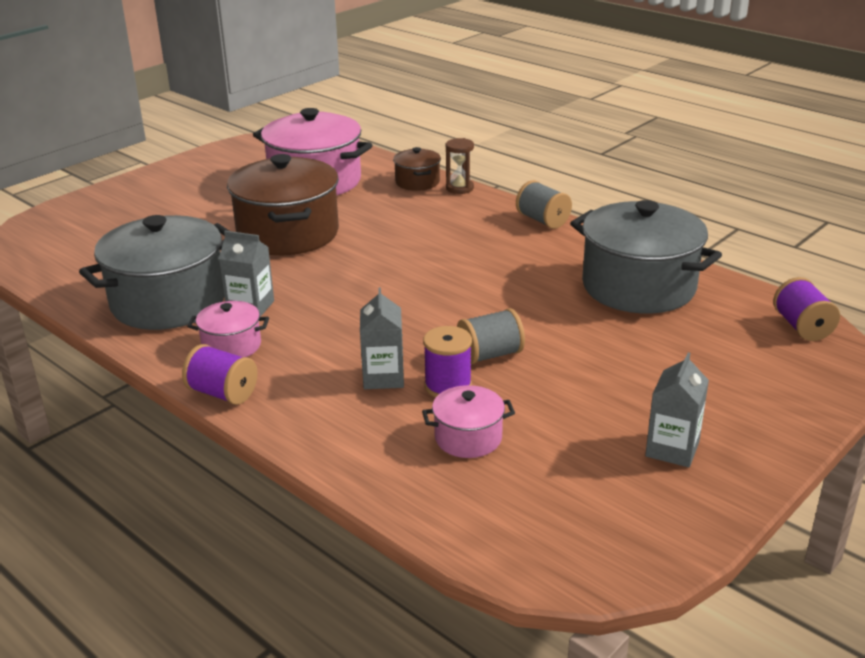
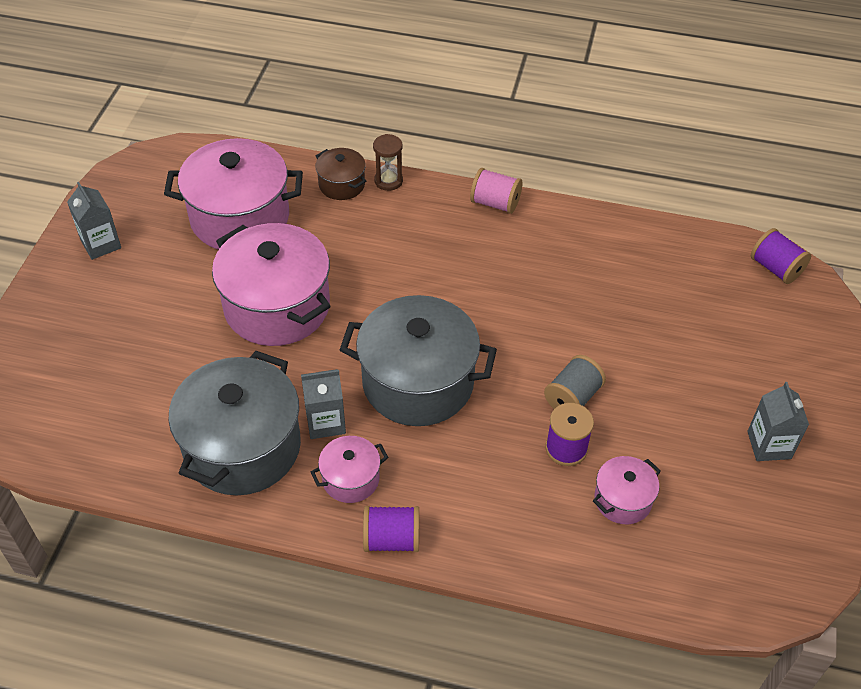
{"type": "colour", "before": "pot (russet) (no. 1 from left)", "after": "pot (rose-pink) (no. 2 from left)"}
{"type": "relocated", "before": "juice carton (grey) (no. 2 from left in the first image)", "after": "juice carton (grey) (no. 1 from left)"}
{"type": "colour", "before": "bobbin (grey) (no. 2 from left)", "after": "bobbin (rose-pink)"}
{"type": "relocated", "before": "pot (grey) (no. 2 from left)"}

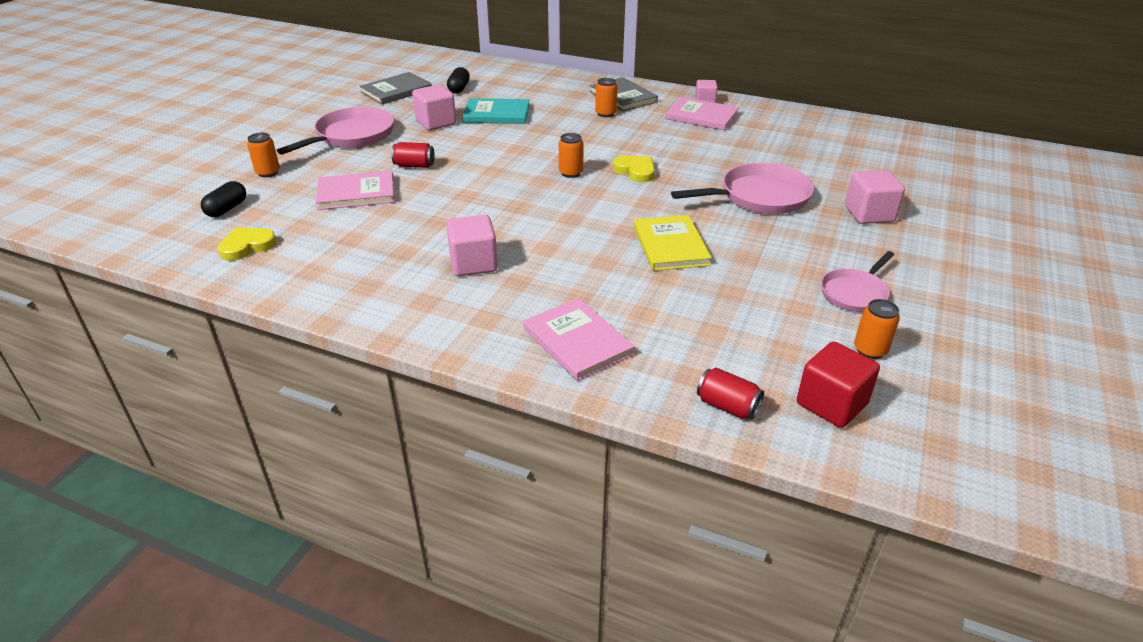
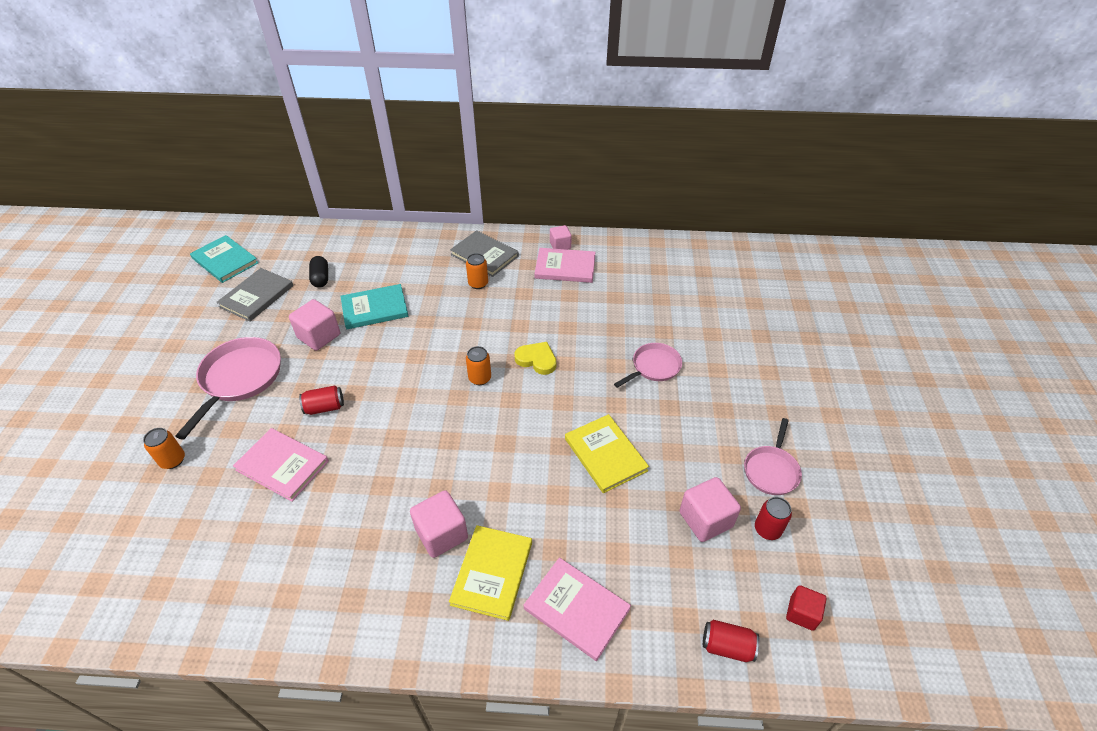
{"type": "missing", "before": "pill (black) (no. 1 from left)"}
{"type": "missing", "before": "love heart (yellow) (no. 1 from left)"}
{"type": "spun", "before": "book (rose-pink) (no. 1 from left)", "turn": 60}
{"type": "size", "before": "frying pan (rose-pink) (no. 2 from left)", "scale": 0.62}
{"type": "size", "before": "solid cube (scarlet)", "scale": 0.63}
{"type": "relocated", "before": "solid cube (rose-pink) (no. 4 from left)"}
{"type": "missing", "before": "soda can (orange-coloured) (no. 4 from left)"}
{"type": "appeared", "after": "book (turquoise) (no. 1 from left)"}
{"type": "appeared", "after": "book (yellow) (no. 1 from left)"}
{"type": "appeared", "after": "soda can (scarlet) (no. 3 from left)"}

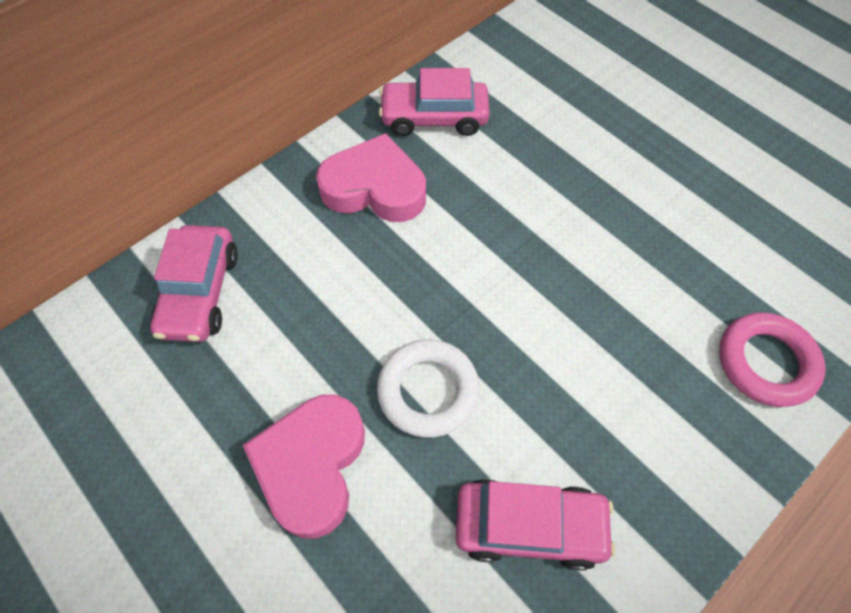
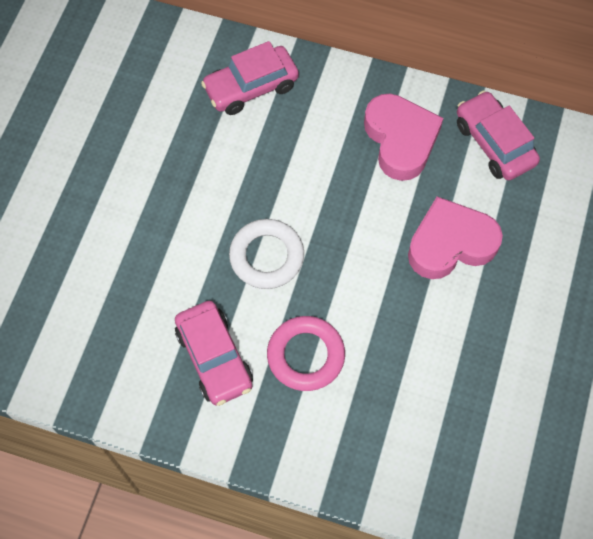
{"type": "relocated", "before": "love heart (rose-pink) (no. 1 from left in the first image)", "after": "love heart (rose-pink) (no. 2 from left)"}
{"type": "relocated", "before": "ring (rose-pink)"}

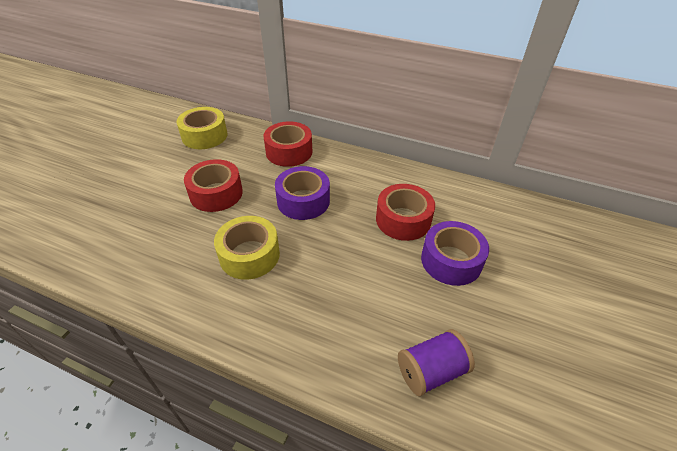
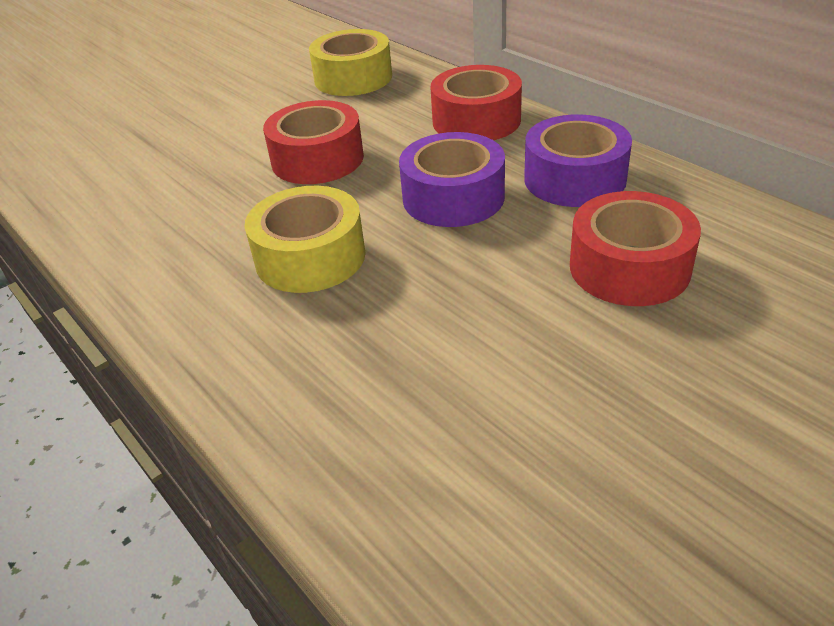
{"type": "missing", "before": "bobbin (violet)"}
{"type": "relocated", "before": "tape (violet) (no. 2 from left)"}

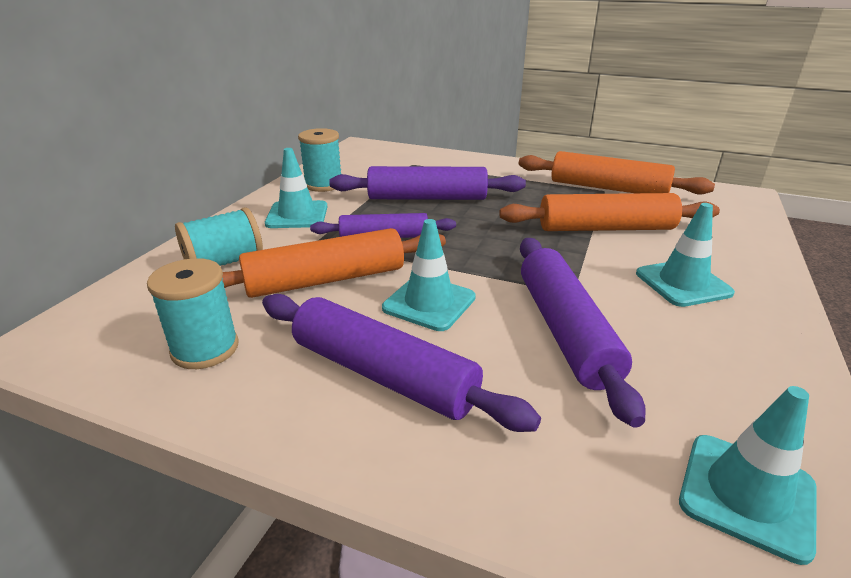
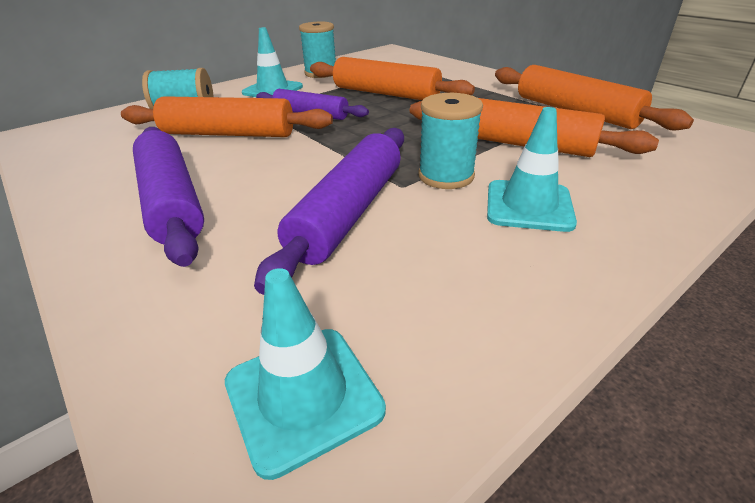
{"type": "relocated", "before": "bobbin (turquoise) (no. 1 from left in the first image)", "after": "bobbin (turquoise) (no. 3 from left)"}
{"type": "colour", "before": "pastry roller (violet) (no. 3 from left)", "after": "pastry roller (orange-coloured) (no. 2 from left)"}
{"type": "missing", "before": "road cone (turquoise) (no. 2 from left)"}

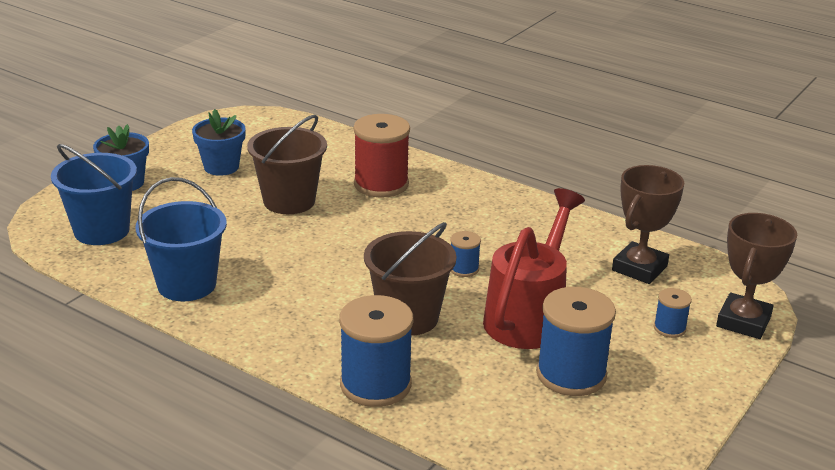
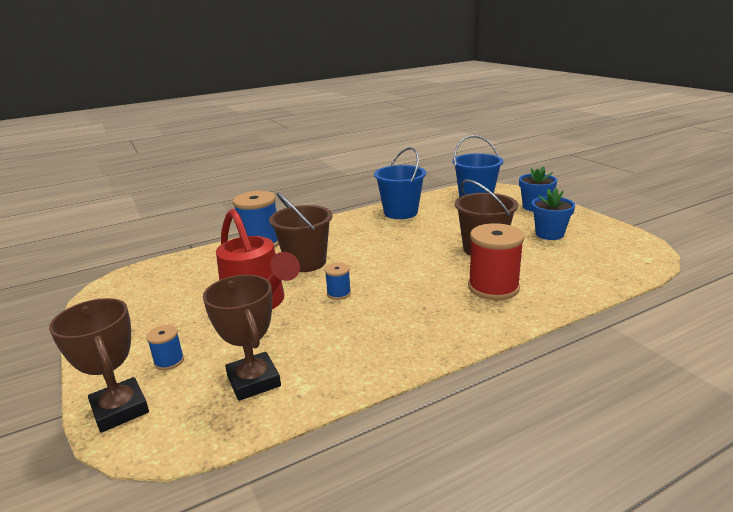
{"type": "missing", "before": "bobbin (royal blue) (no. 3 from left)"}

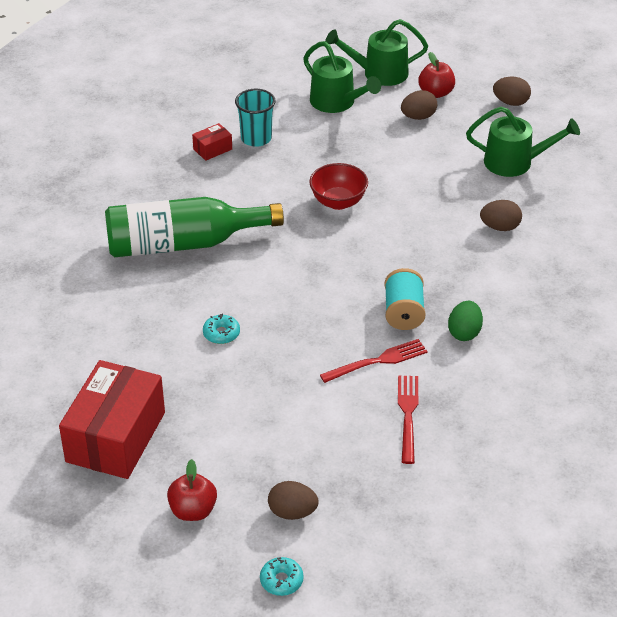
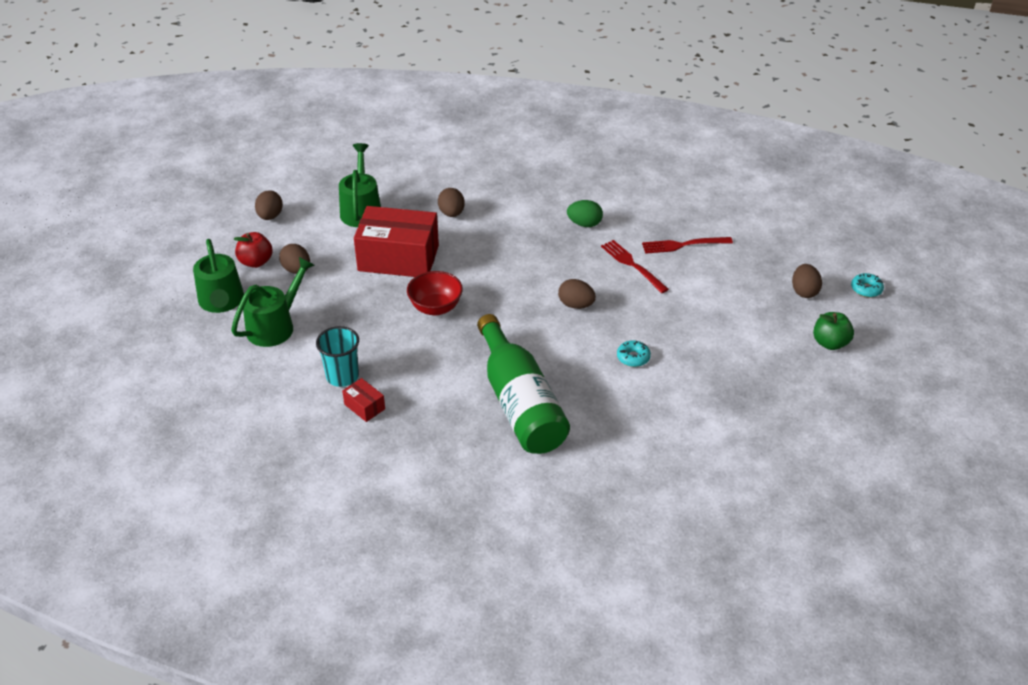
{"type": "relocated", "before": "box (scarlet) (no. 1 from left in the first image)", "after": "box (scarlet) (no. 2 from left)"}
{"type": "colour", "before": "toy apple (scarlet) (no. 1 from left)", "after": "toy apple (emerald)"}
{"type": "missing", "before": "bobbin (turquoise)"}
{"type": "appeared", "after": "egg (russet) (no. 4 from left)"}

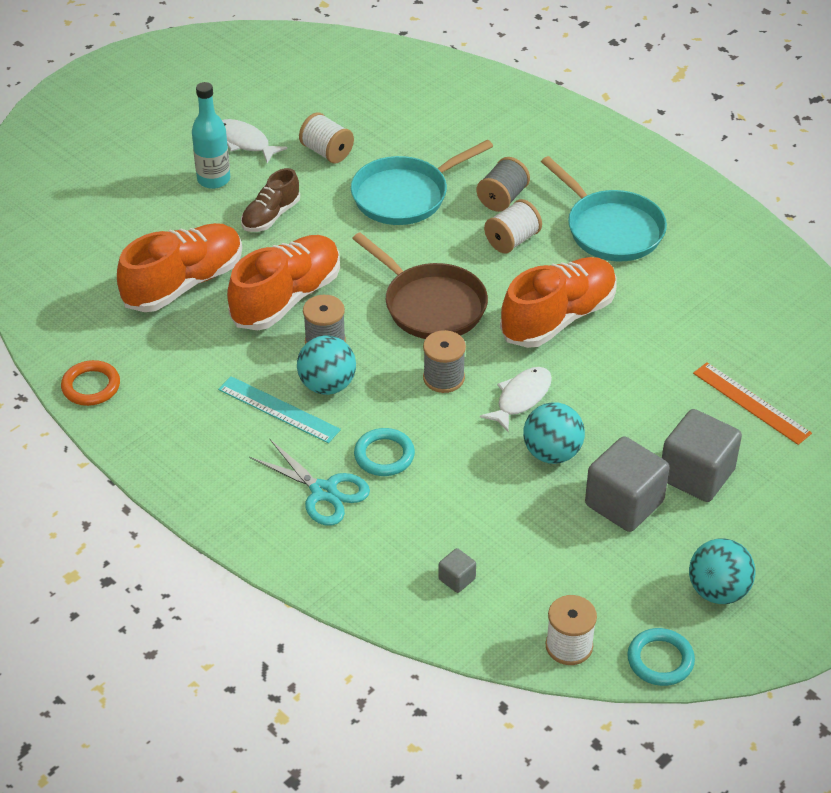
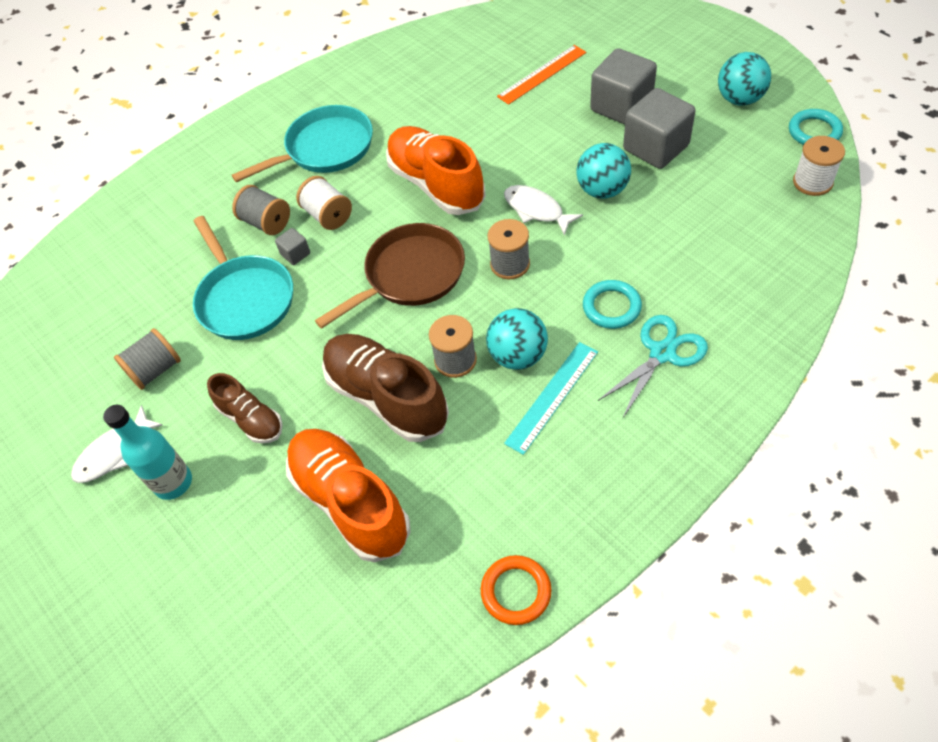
{"type": "colour", "before": "lace-up shoe (orange-coloured) (no. 2 from left)", "after": "lace-up shoe (russet) (no. 2 from left)"}
{"type": "colour", "before": "bobbin (pure white) (no. 1 from left)", "after": "bobbin (grey) (no. 1 from left)"}
{"type": "relocated", "before": "solid cube (grey) (no. 1 from left)"}

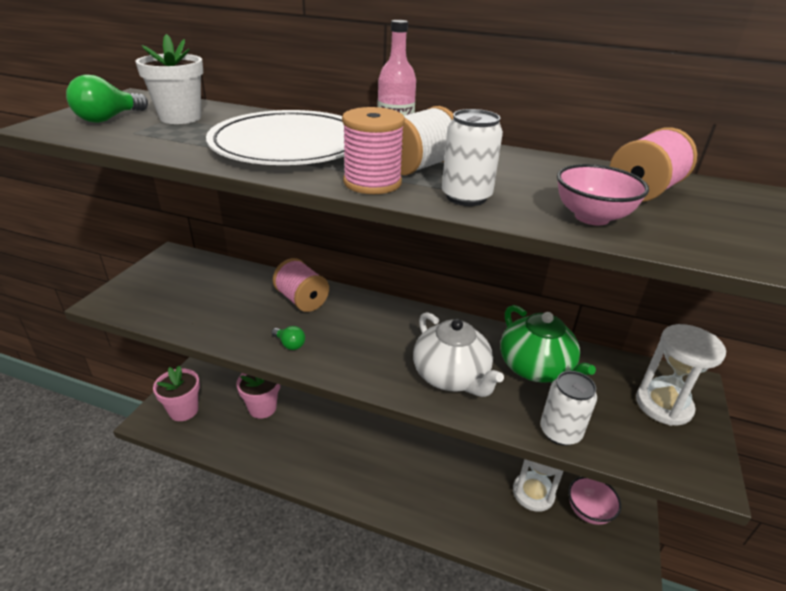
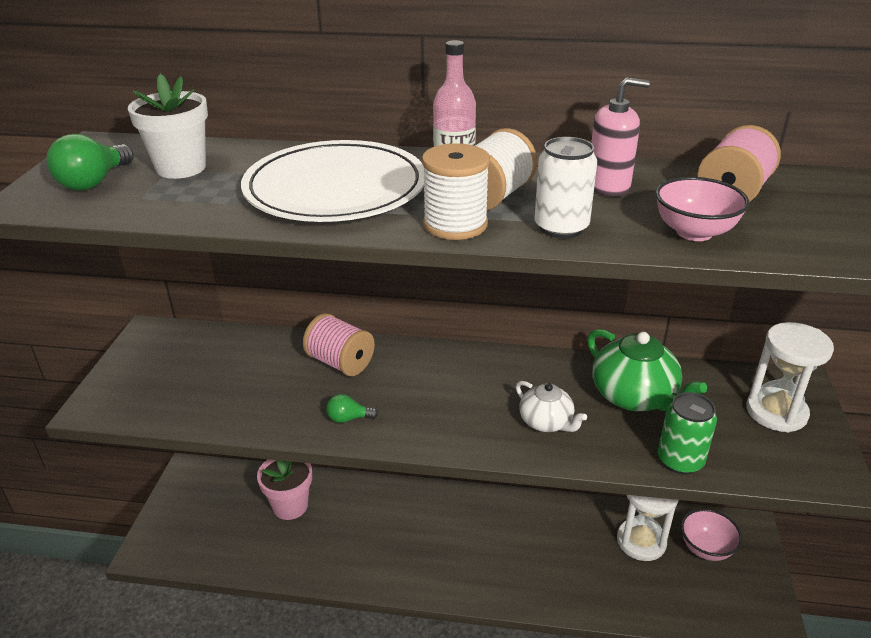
{"type": "missing", "before": "plant pot (rose-pink) (no. 1 from left)"}
{"type": "spun", "before": "lightbulb (emerald) (no. 2 from left)", "turn": 150}
{"type": "colour", "before": "bobbin (rose-pink) (no. 2 from left)", "after": "bobbin (pure white) (no. 1 from left)"}
{"type": "size", "before": "tea pot (pure white)", "scale": 0.61}
{"type": "colour", "before": "soda can (pure white) (no. 2 from left)", "after": "soda can (emerald)"}
{"type": "appeared", "after": "soap dispenser (rose-pink)"}

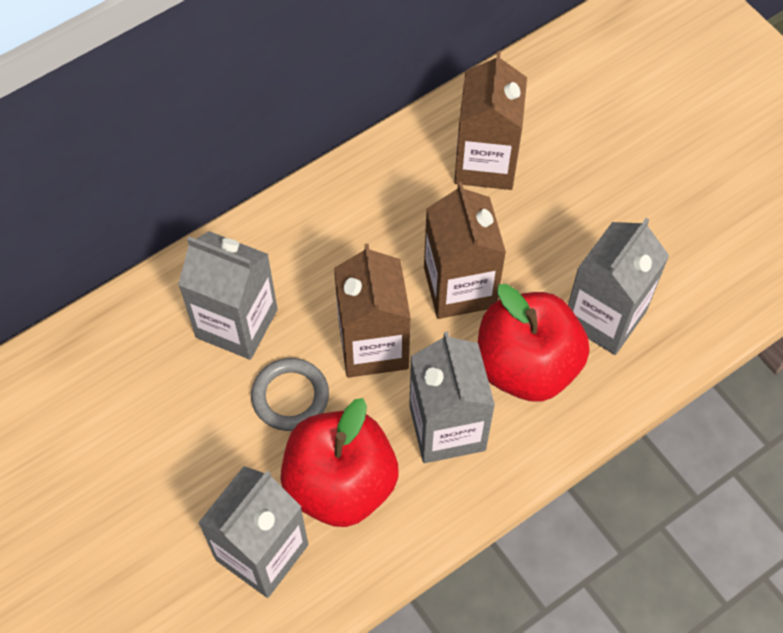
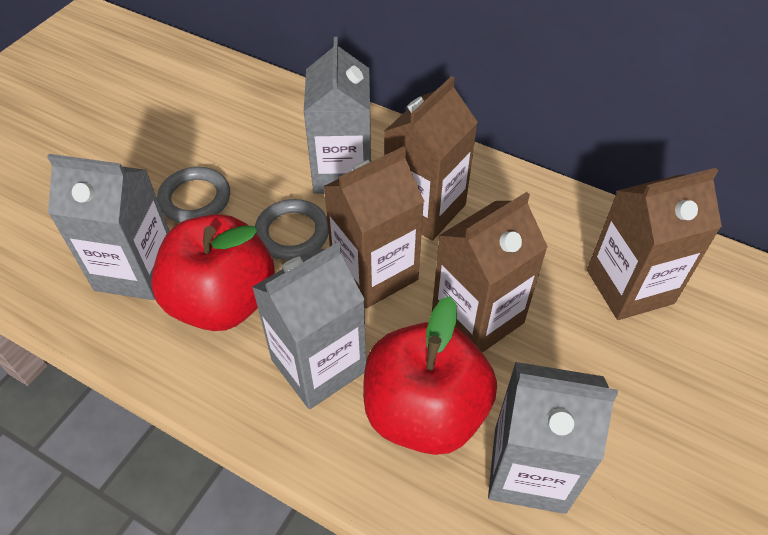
{"type": "appeared", "after": "ring (grey) (no. 1 from left)"}
{"type": "appeared", "after": "juice carton (russet) (no. 2 from left)"}

